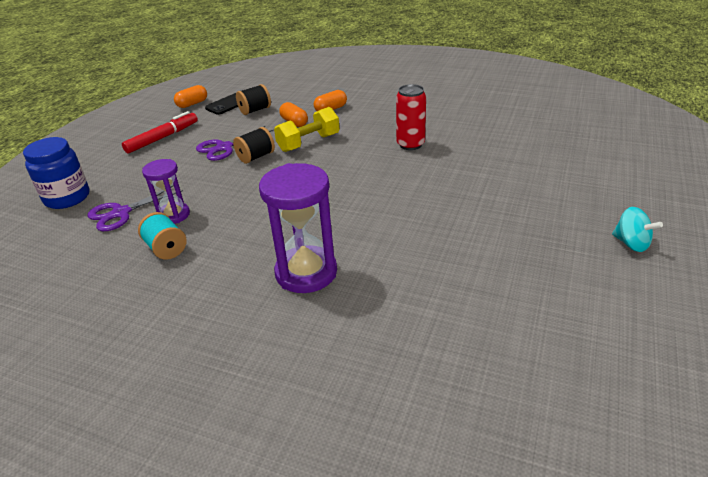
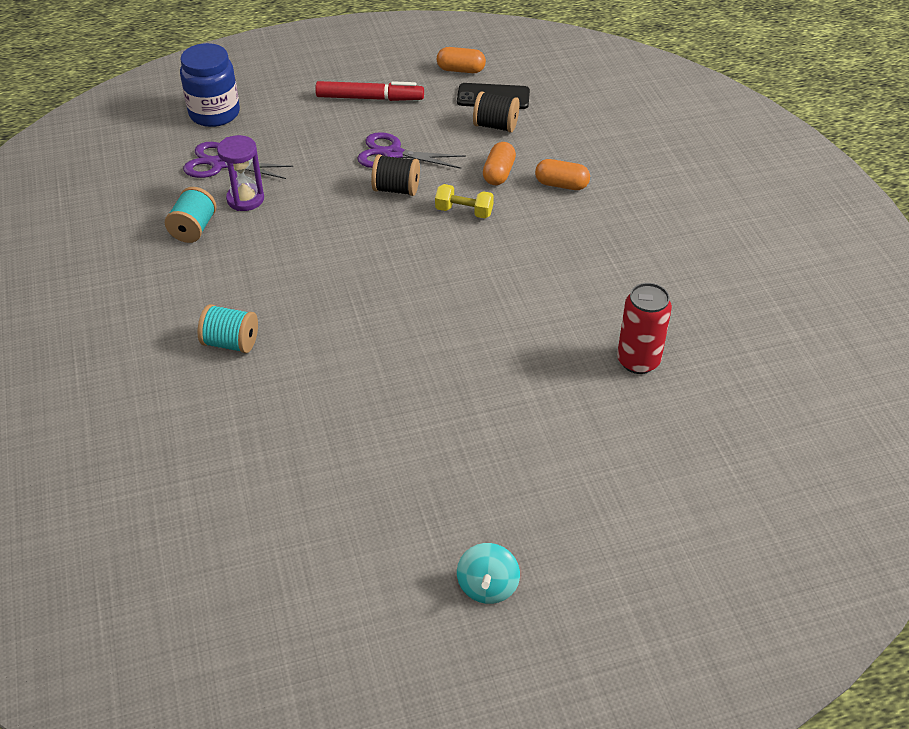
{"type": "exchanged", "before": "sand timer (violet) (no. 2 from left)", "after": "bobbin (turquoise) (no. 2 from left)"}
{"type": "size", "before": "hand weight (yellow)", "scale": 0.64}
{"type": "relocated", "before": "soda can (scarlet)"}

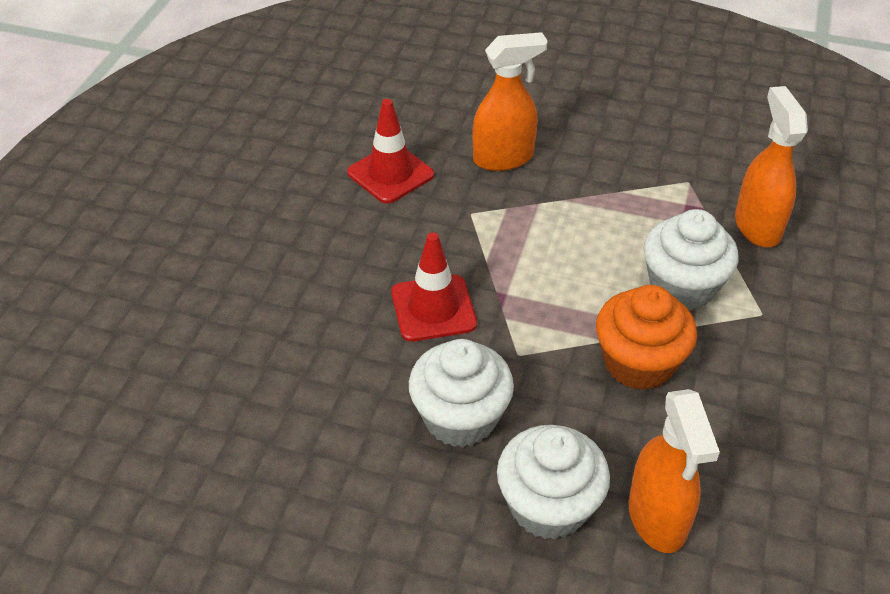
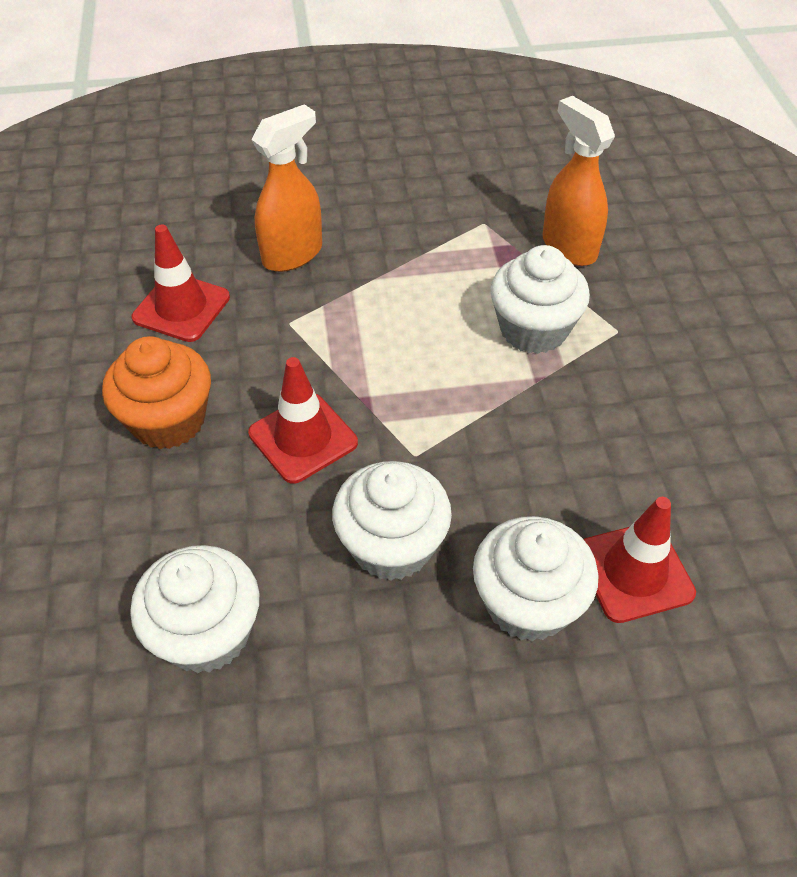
{"type": "relocated", "before": "cupcake (orange-coloured)"}
{"type": "exchanged", "before": "spray cleaner (orange-coloured) (no. 2 from left)", "after": "road cone (scarlet) (no. 3 from left)"}
{"type": "appeared", "after": "cupcake (pure white) (no. 1 from left)"}

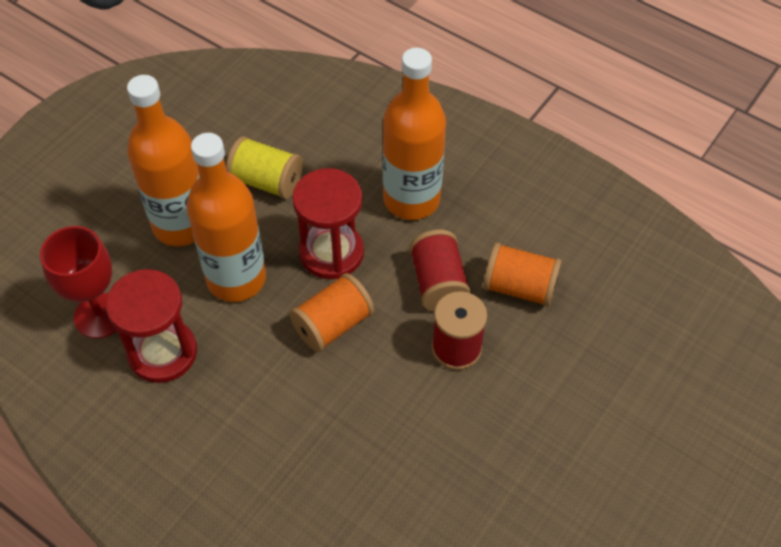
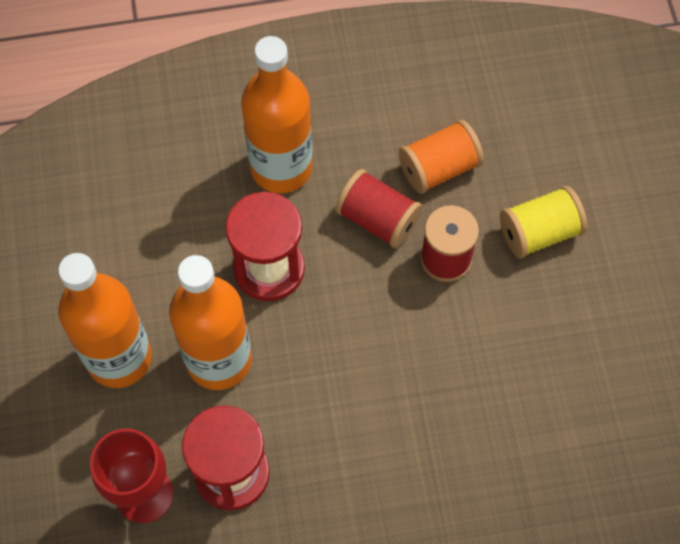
{"type": "relocated", "before": "bobbin (yellow)"}
{"type": "missing", "before": "bobbin (orange-coloured) (no. 1 from left)"}

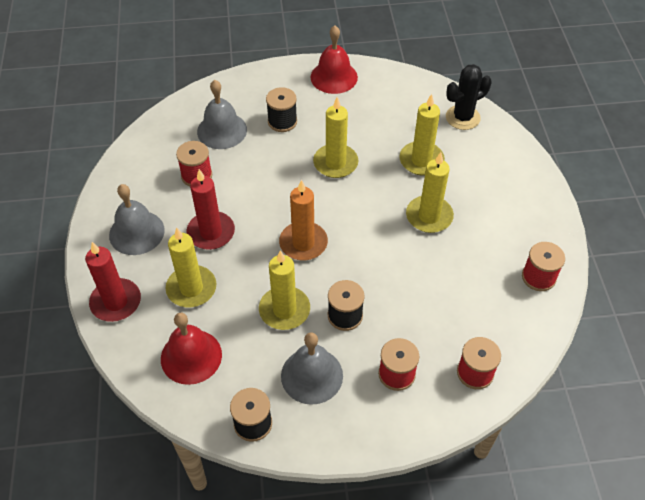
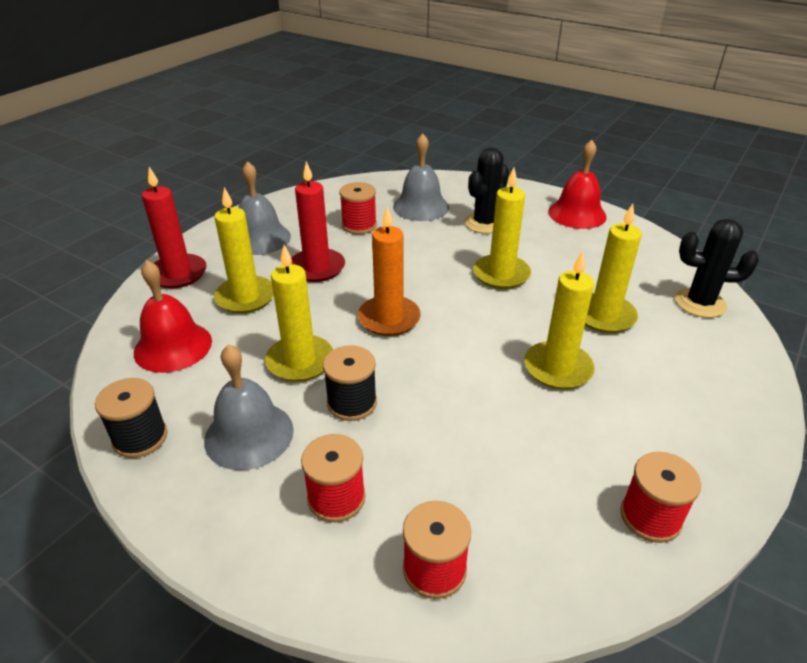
{"type": "exchanged", "before": "bobbin (black) (no. 2 from left)", "after": "prickly plant (black) (no. 1 from left)"}

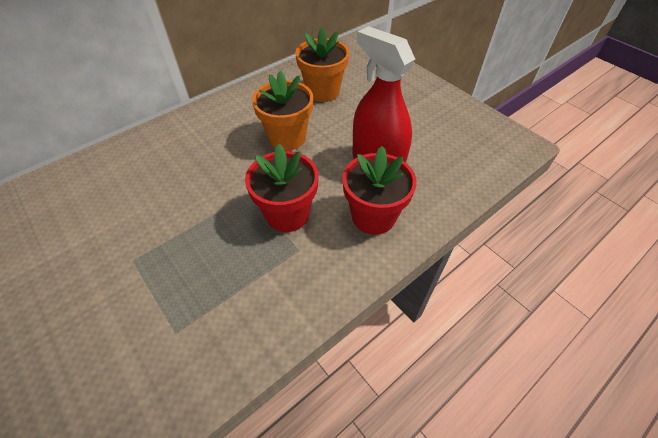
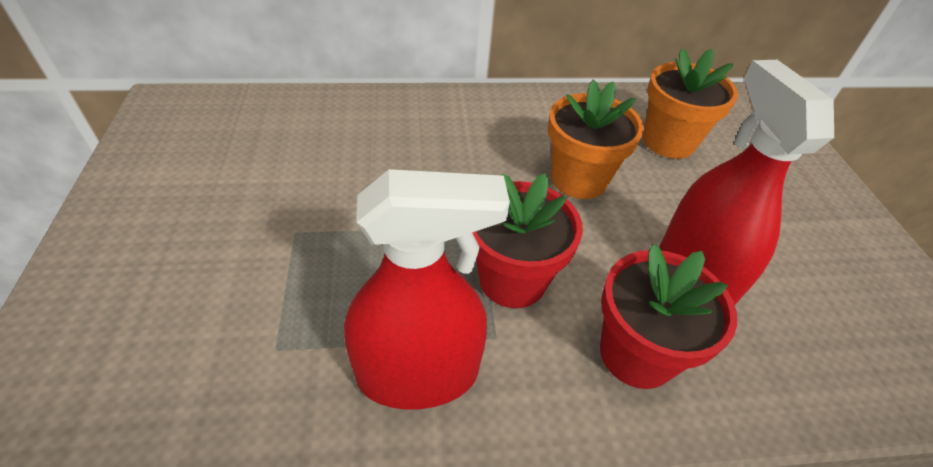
{"type": "appeared", "after": "spray cleaner (scarlet) (no. 1 from left)"}

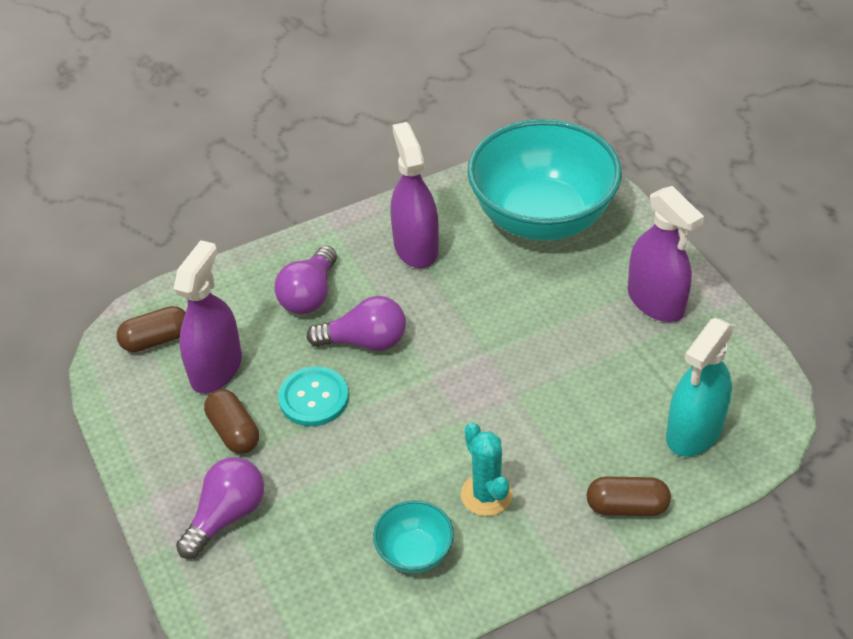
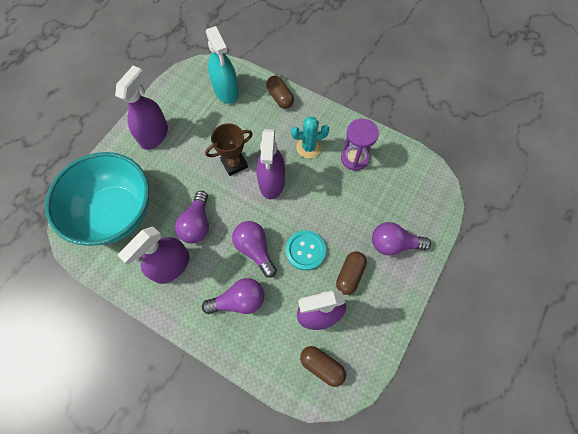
{"type": "exchanged", "before": "bowl (turquoise) (no. 1 from left)", "after": "sand timer (violet)"}
{"type": "spun", "before": "prickly plant (turquoise)", "turn": 45}
{"type": "spun", "before": "spray cleaner (turquoise)", "turn": 60}
{"type": "appeared", "after": "lightbulb (violet) (no. 1 from left)"}
{"type": "appeared", "after": "trophy (russet)"}
{"type": "appeared", "after": "spray cleaner (violet) (no. 3 from left)"}

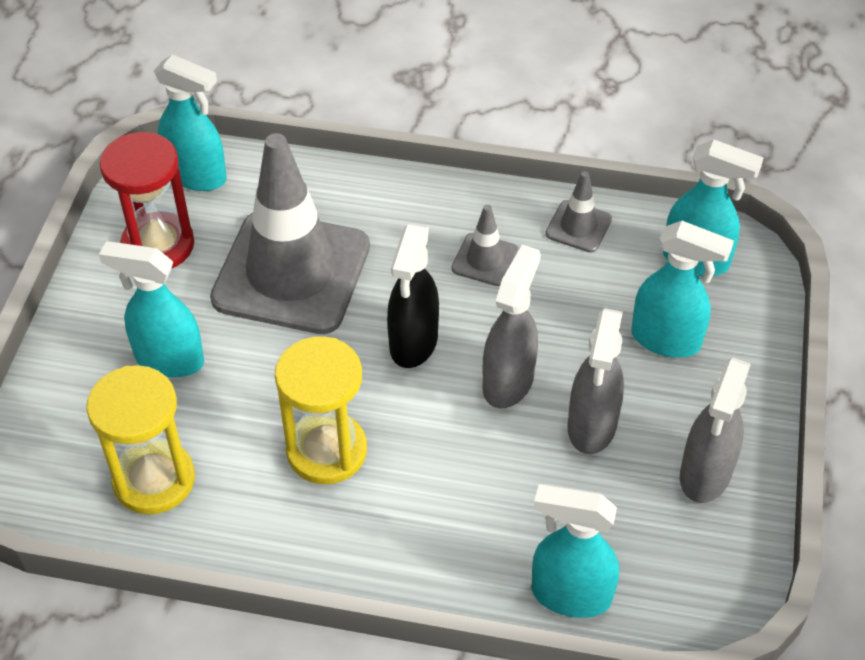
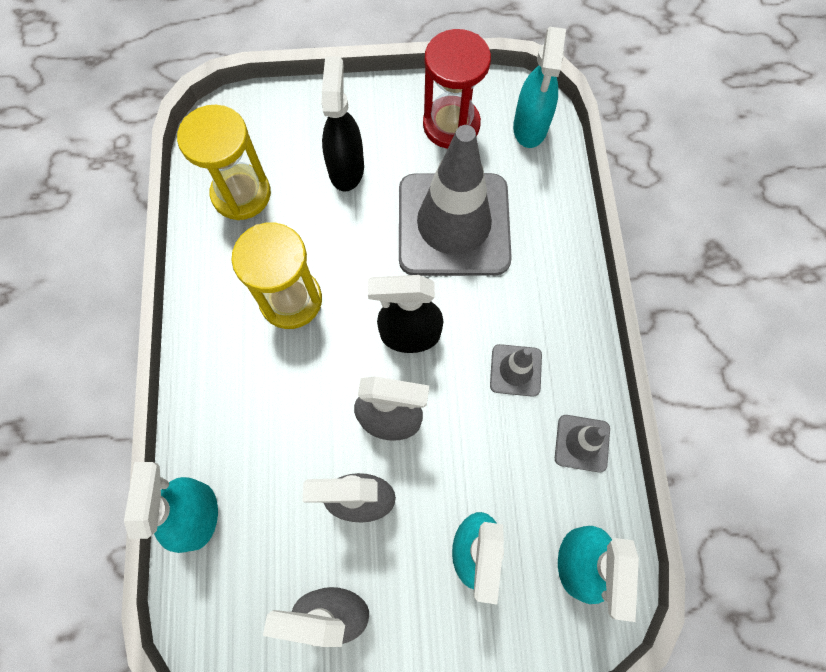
{"type": "colour", "before": "spray cleaner (turquoise) (no. 1 from left)", "after": "spray cleaner (black) (no. 1 from left)"}

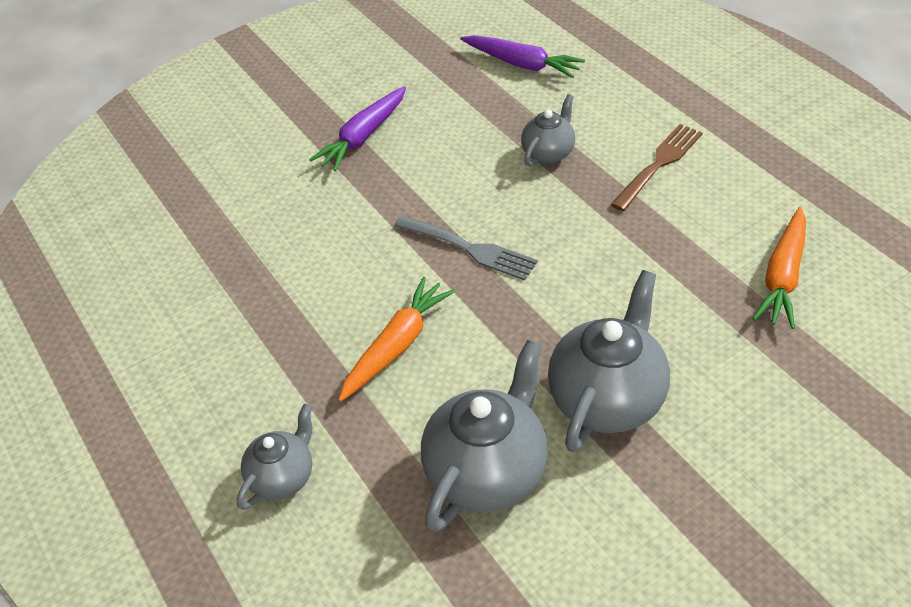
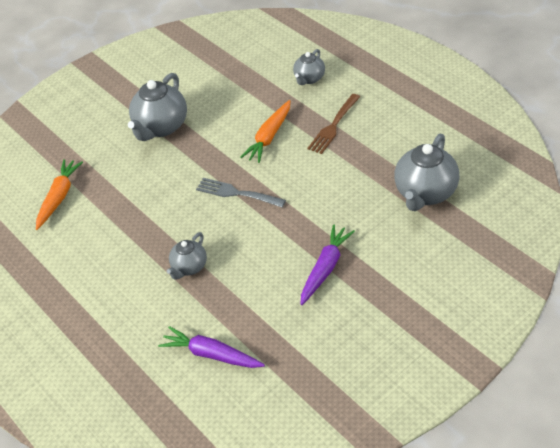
{"type": "relocated", "before": "tea pot (grey) (no. 2 from left in the first image)", "after": "tea pot (grey) (no. 4 from left)"}
{"type": "relocated", "before": "table fork (russet)"}

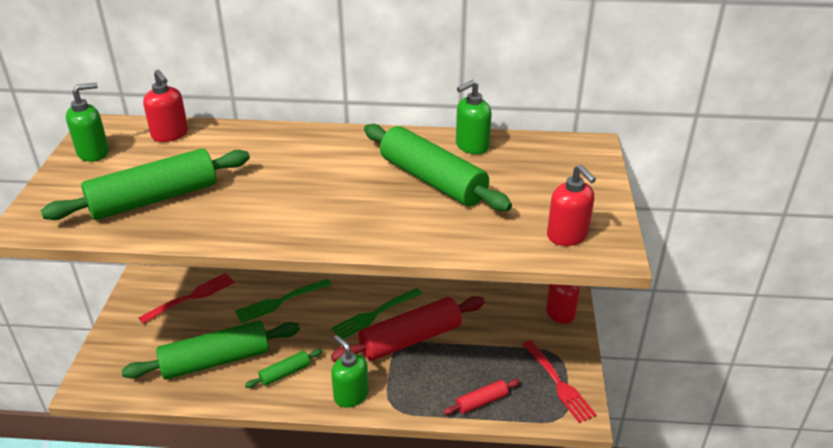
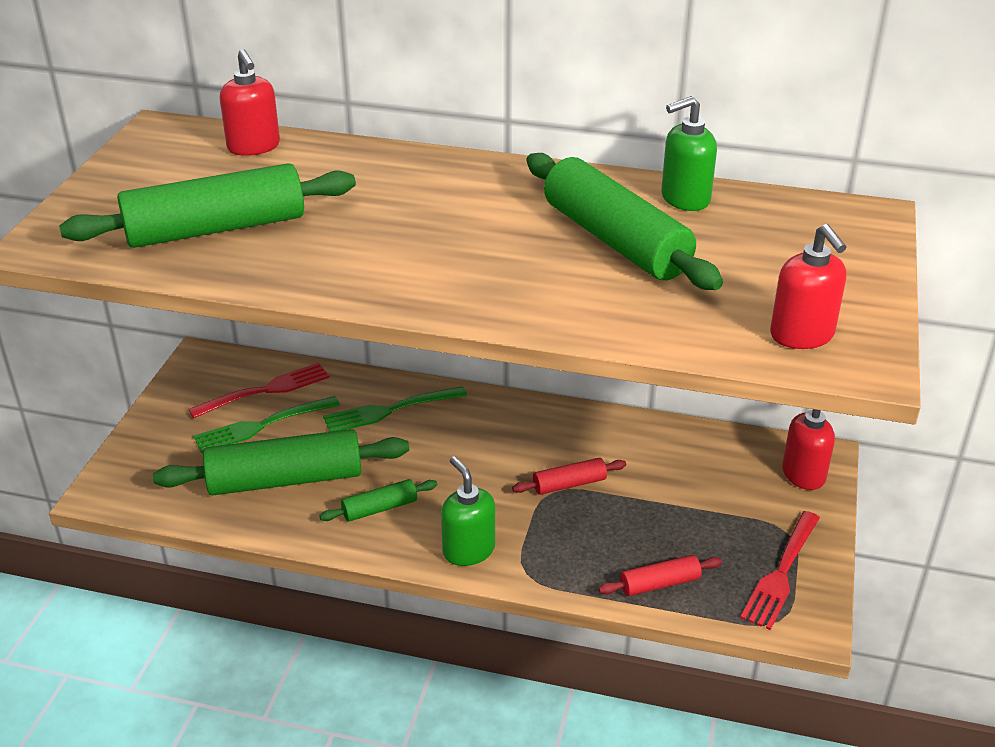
{"type": "missing", "before": "soap dispenser (emerald) (no. 1 from left)"}
{"type": "relocated", "before": "table fork (emerald) (no. 2 from left in the first image)", "after": "table fork (emerald) (no. 1 from left)"}
{"type": "size", "before": "pastry roller (scarlet) (no. 1 from left)", "scale": 0.48}
{"type": "spun", "before": "table fork (scarlet) (no. 2 from left)", "turn": 45}

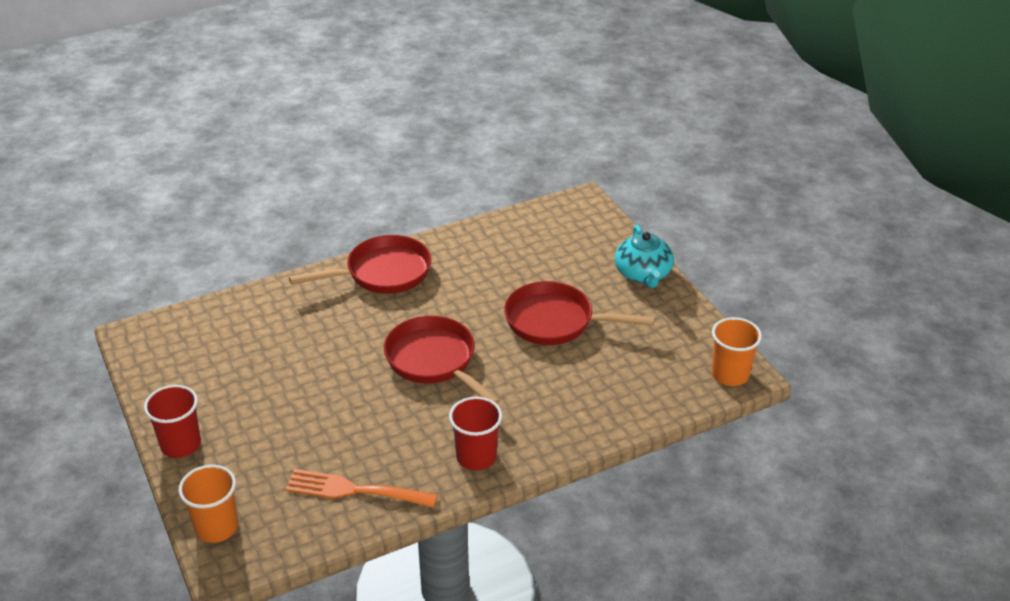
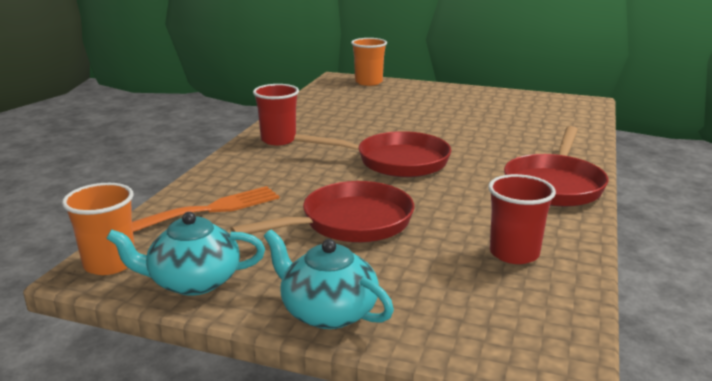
{"type": "relocated", "before": "beaker (scarlet) (no. 1 from left in the first image)", "after": "beaker (scarlet) (no. 2 from left)"}
{"type": "relocated", "before": "table fork (orange-coloured)"}
{"type": "appeared", "after": "tea pot (turquoise) (no. 1 from left)"}

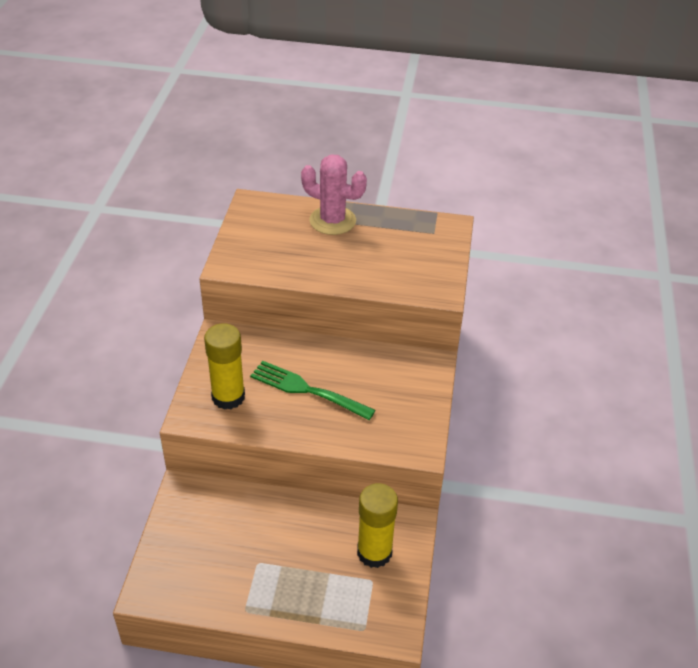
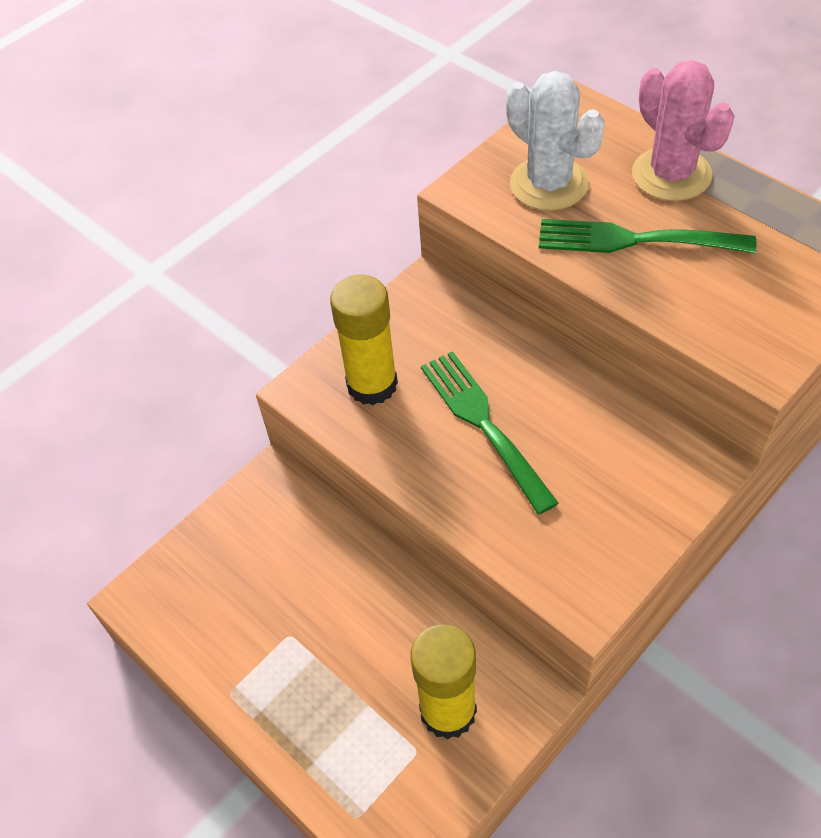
{"type": "appeared", "after": "prickly plant (pure white)"}
{"type": "appeared", "after": "table fork (emerald) (no. 2 from left)"}

